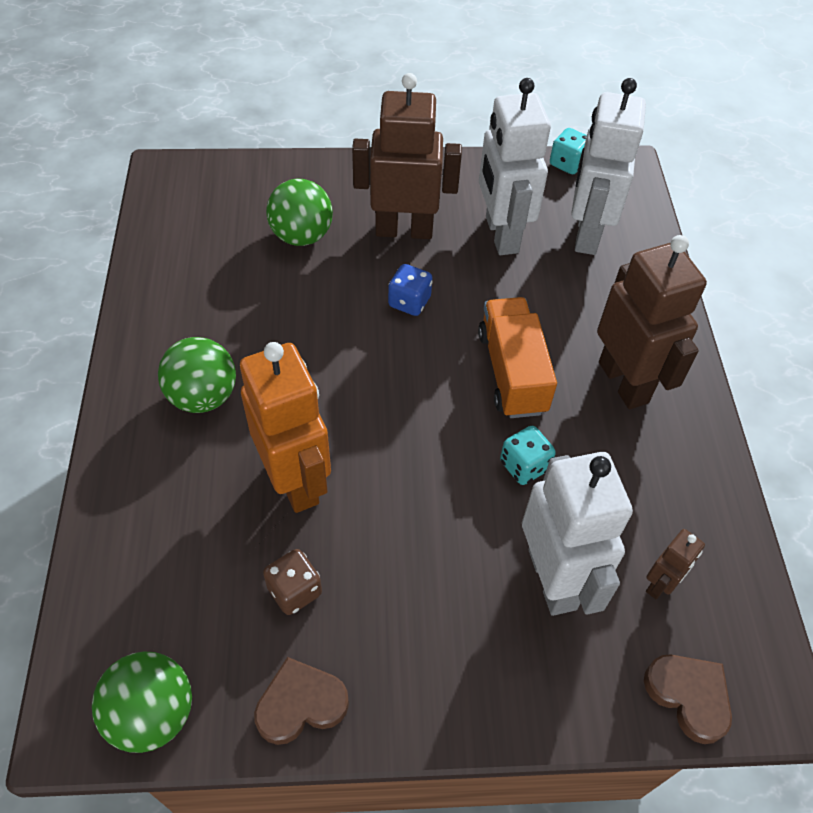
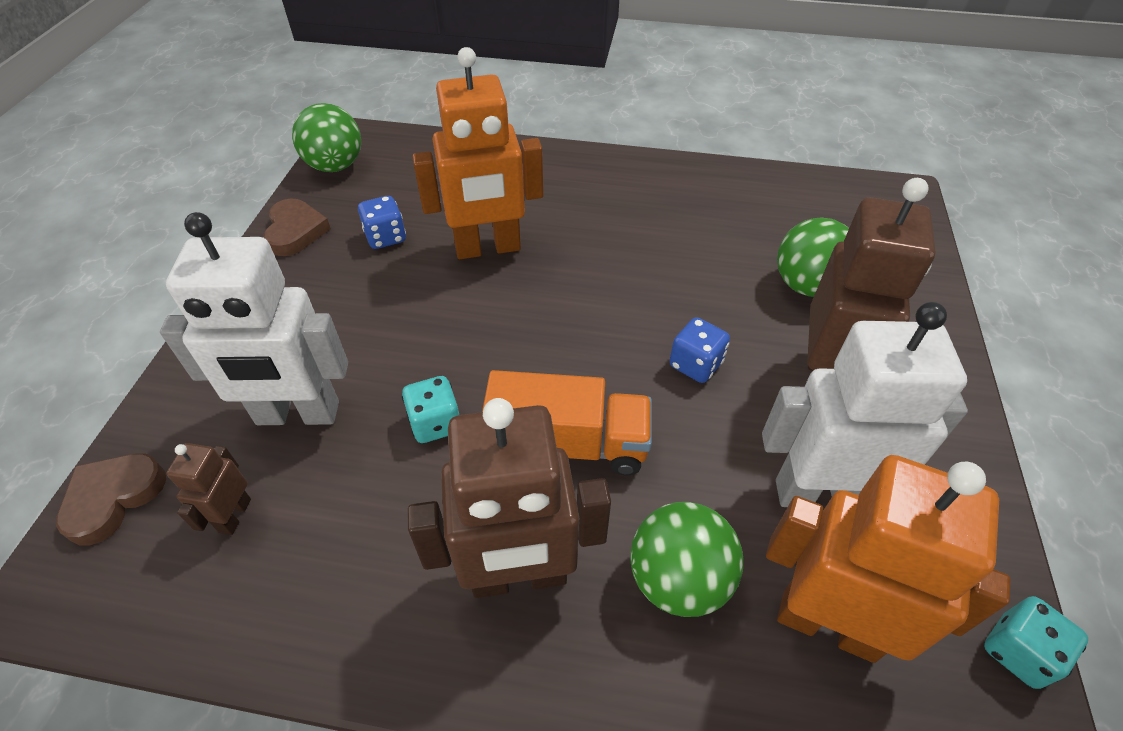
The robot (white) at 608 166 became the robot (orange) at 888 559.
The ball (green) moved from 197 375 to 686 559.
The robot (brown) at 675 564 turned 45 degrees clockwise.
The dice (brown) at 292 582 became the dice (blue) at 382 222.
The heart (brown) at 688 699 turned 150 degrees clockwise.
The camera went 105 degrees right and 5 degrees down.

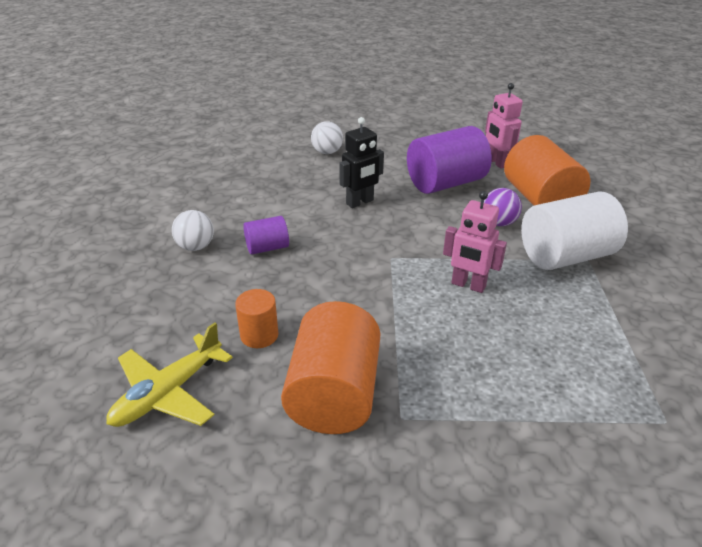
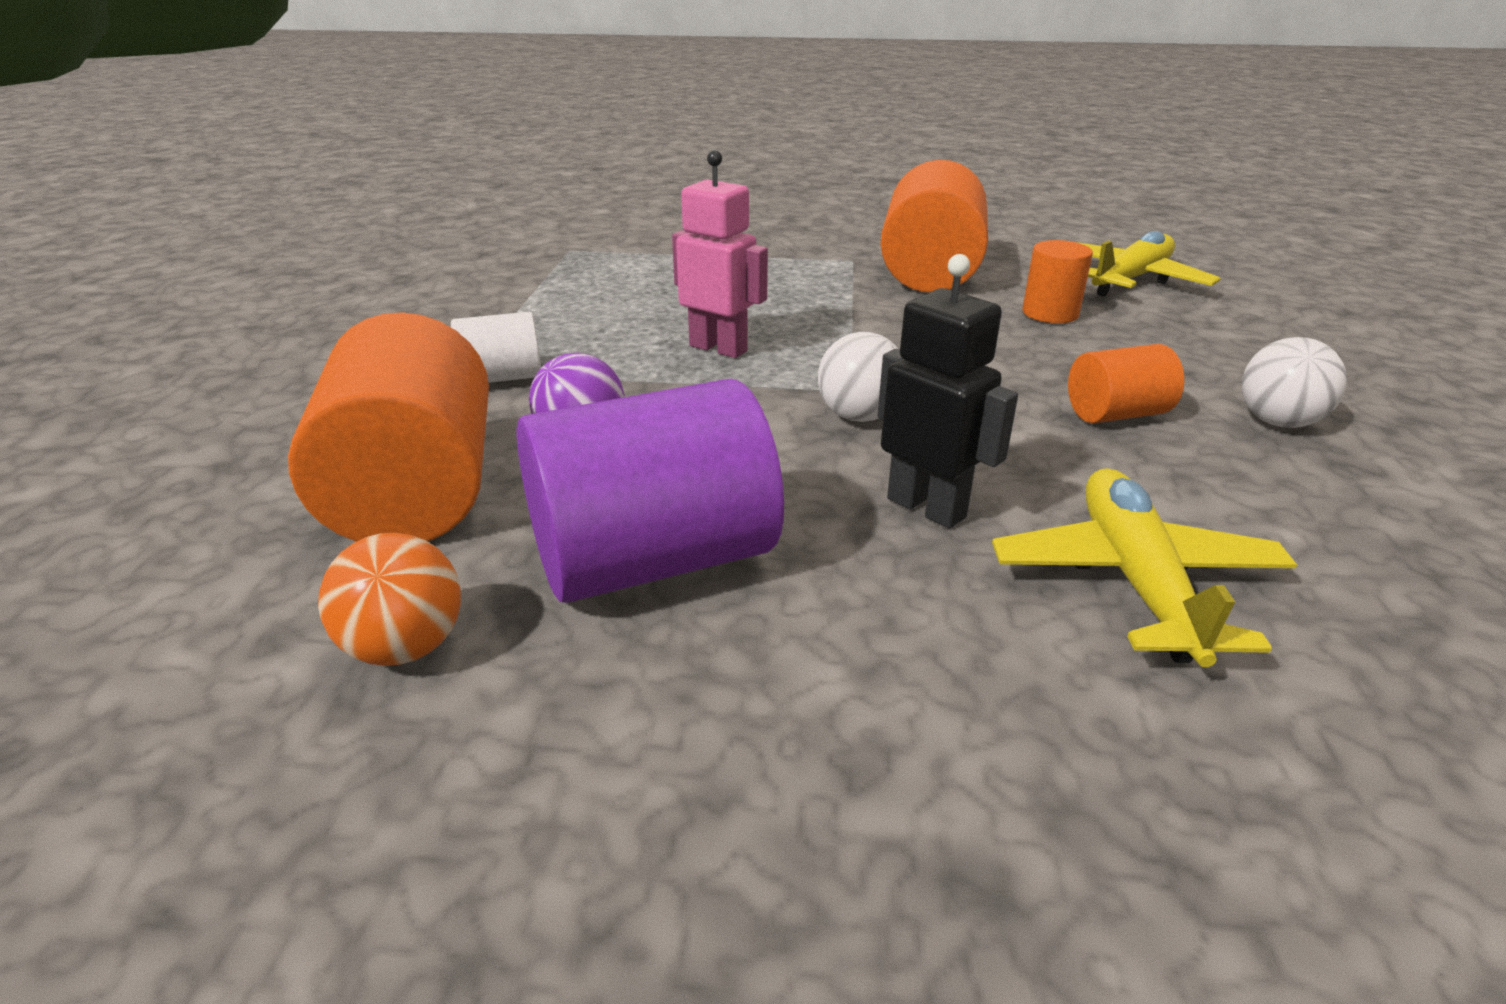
The robot (pink) at 504 126 was replaced by the ball (orange) at 389 599.
The robot (black) at 361 162 turned 75 degrees clockwise.
The ball (white) moved from 327 137 to 858 377.
The cylinder (white) at 574 230 changed to 0.51 times the size.
The cylinder (purple) at 266 235 became the cylinder (orange) at 1126 383.
The plane (yellow) at 1144 567 appeared.
The camera went 175 degrees left and 5 degrees down.

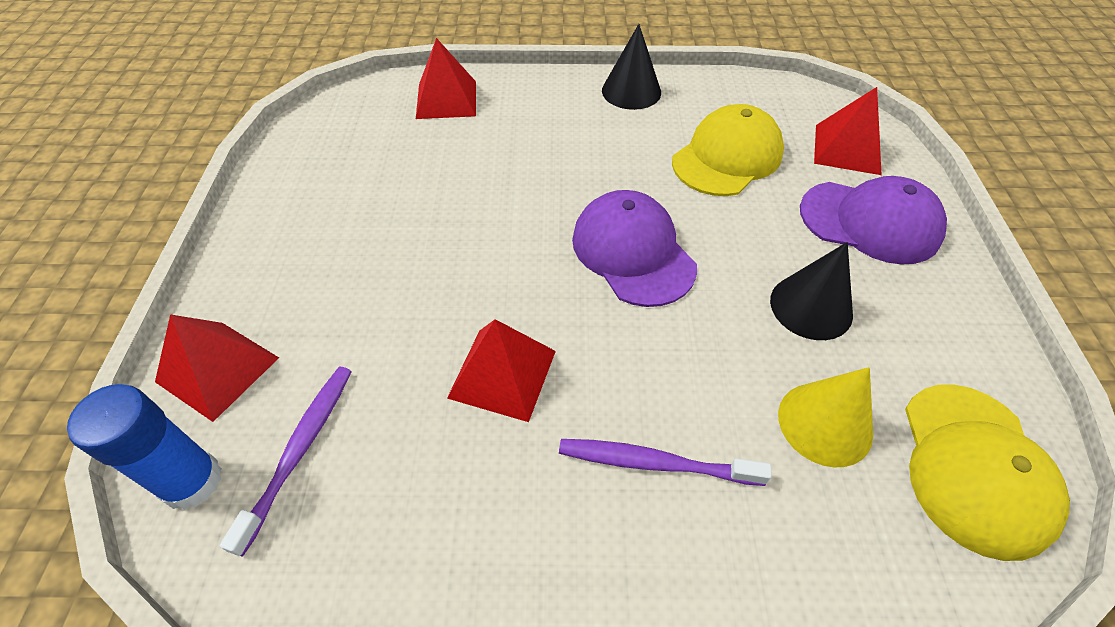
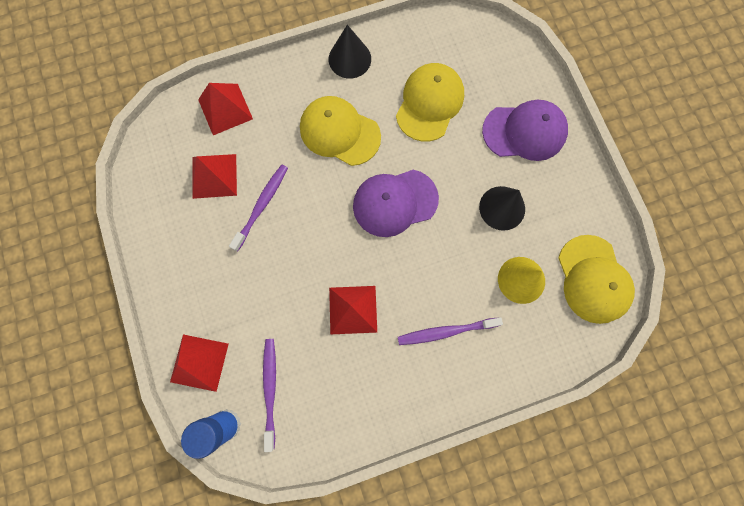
The pyramid (red) moved from 848 131 to 214 176.
The cap (purple) at 634 248 turned 60 degrees counterclockwise.
The cap (yellow) at 340 131 appeared.
The toothbrush (purple) at 258 208 appeared.
The camera went 20 degrees left and 25 degrees up.

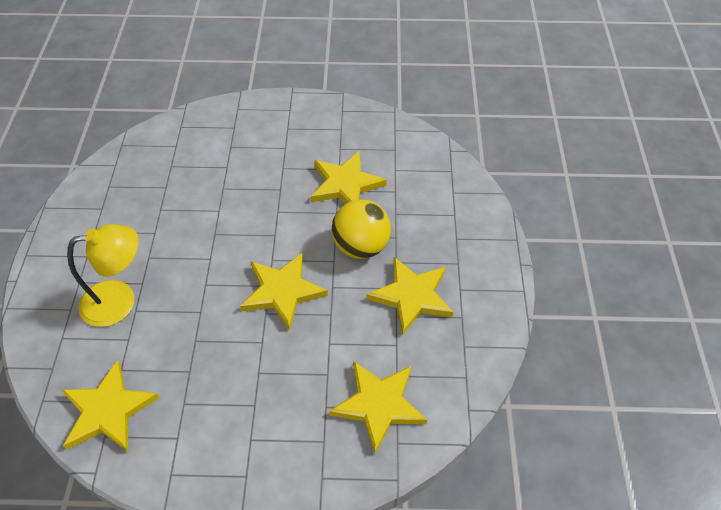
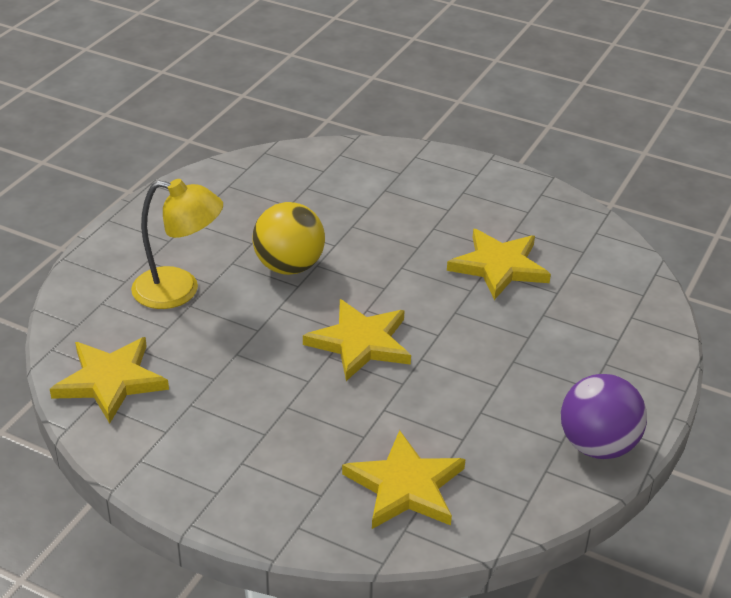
The ball (yellow) moved from 361 229 to 288 238.
The star (yellow) at 410 296 disappeared.
The ball (purple) at 604 416 appeared.
The camera went 25 degrees right and 15 degrees down.

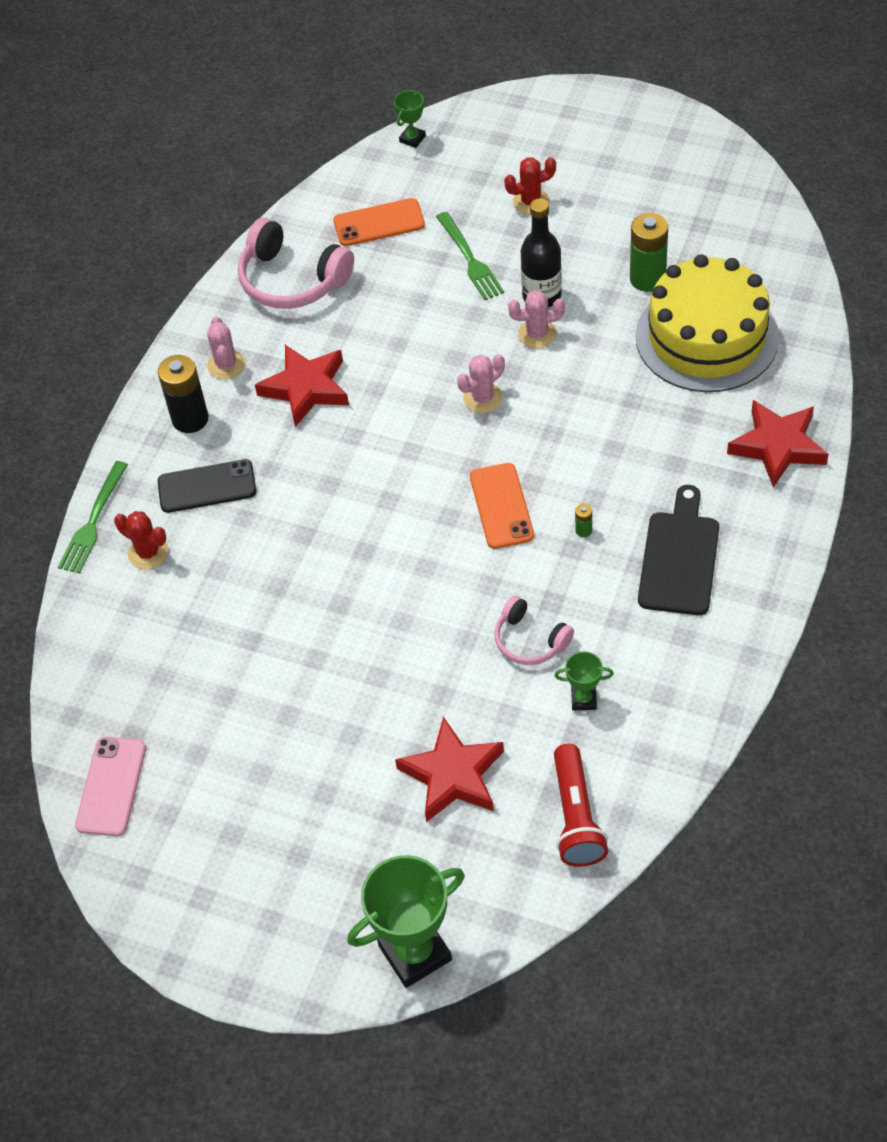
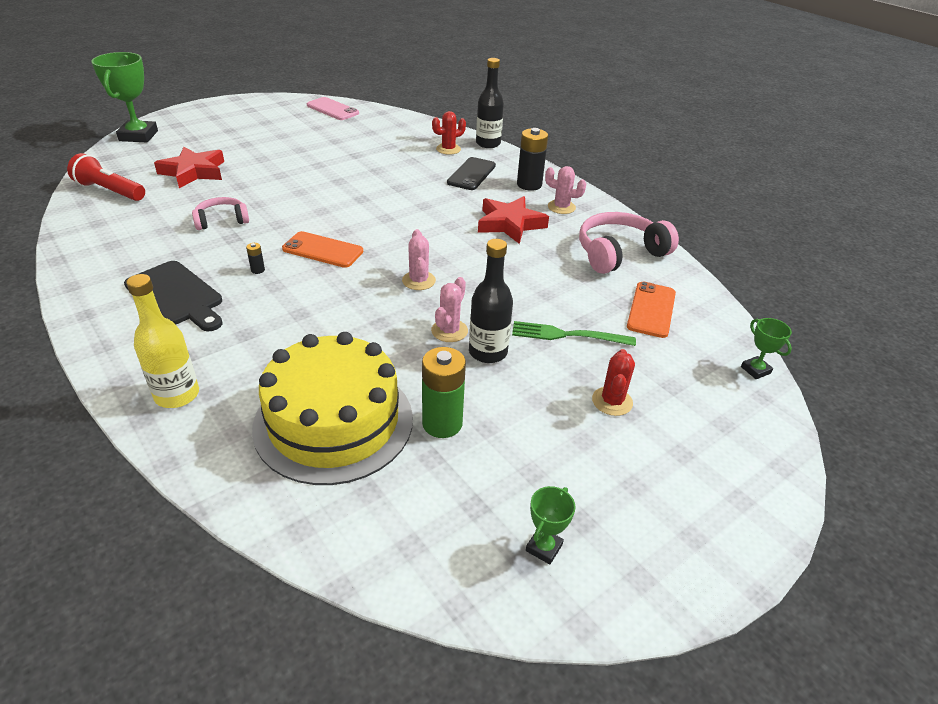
The star (red) at 777 444 was replaced by the bottle (yellow) at 162 341.
The fork (green) at 93 517 was replaced by the bottle (black) at 490 103.
The battery (green) at 583 520 became the battery (black) at 255 258.
The trophy (green) moved from 584 680 to 551 525.
The camera went 115 degrees right and 15 degrees down.

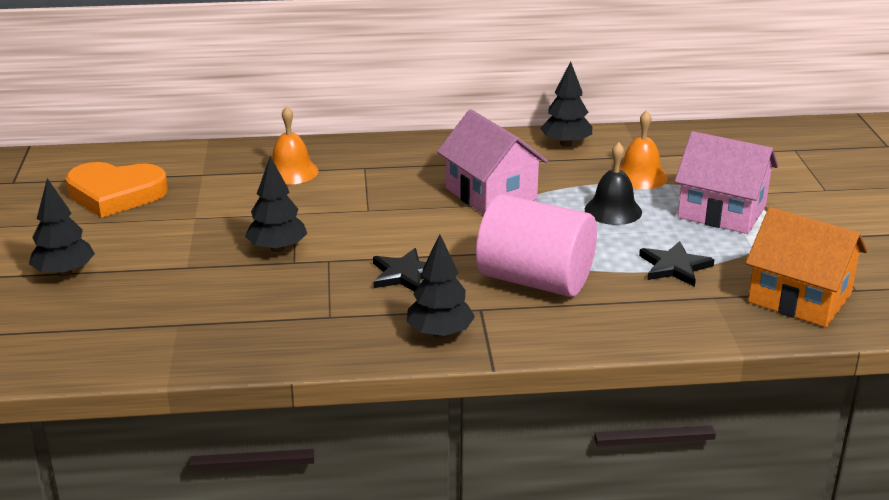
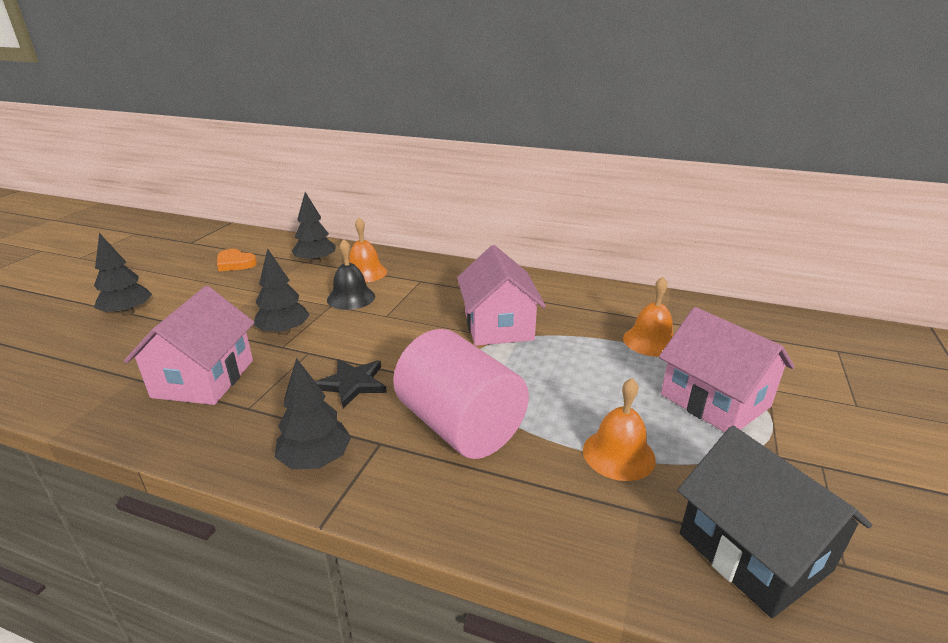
The tree (black) moved from 566 104 to 314 228.
The bell (black) moved from 613 183 to 351 274.
The heart (orange) at 117 190 changed to 0.56 times the size.
The house (orange) at 807 267 became the house (black) at 774 522.
The star (black) at 677 264 was replaced by the bell (orange) at 619 429.
The house (pink) at 189 345 appeared.
The camera went 25 degrees right and 0 degrees up.

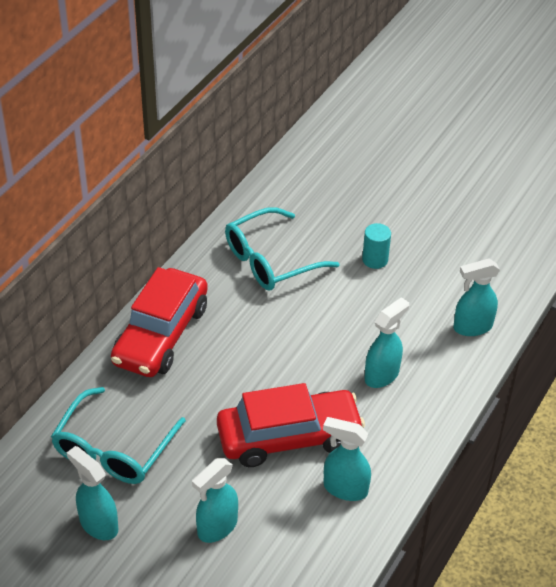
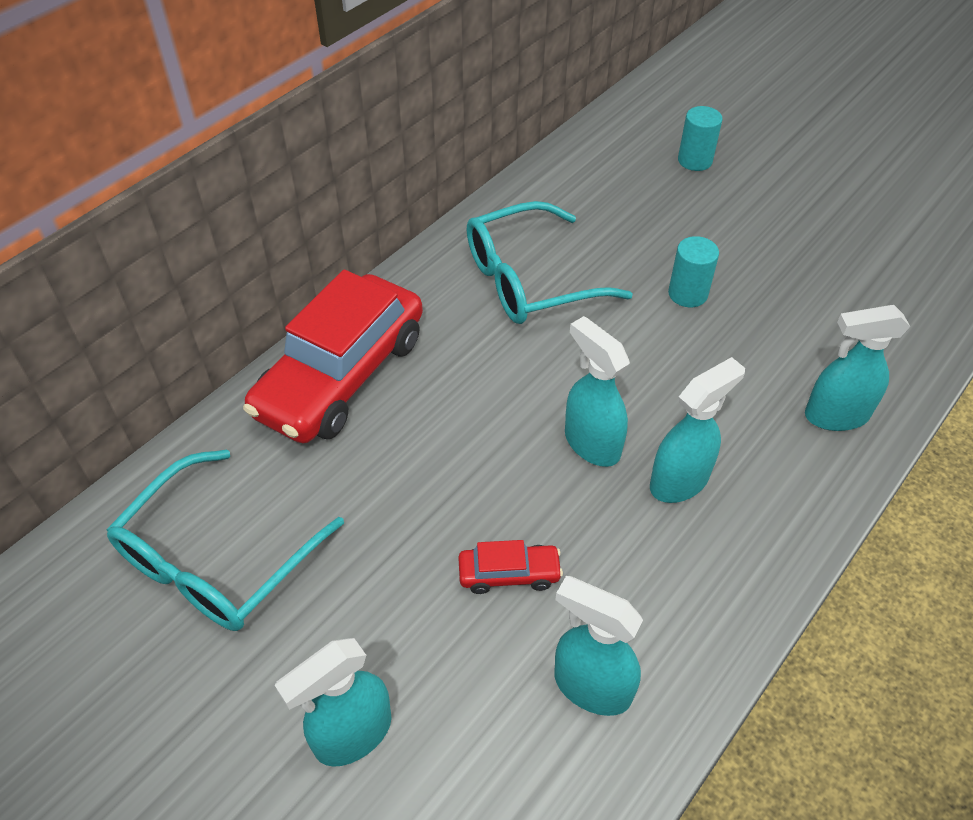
The car (red) at 291 425 changed to 0.42 times the size.
The spray bottle (turquoise) moved from 92 493 to 597 391.
The cylinder (turquoise) at 700 138 appeared.
The camera went 10 degrees right and 5 degrees up.

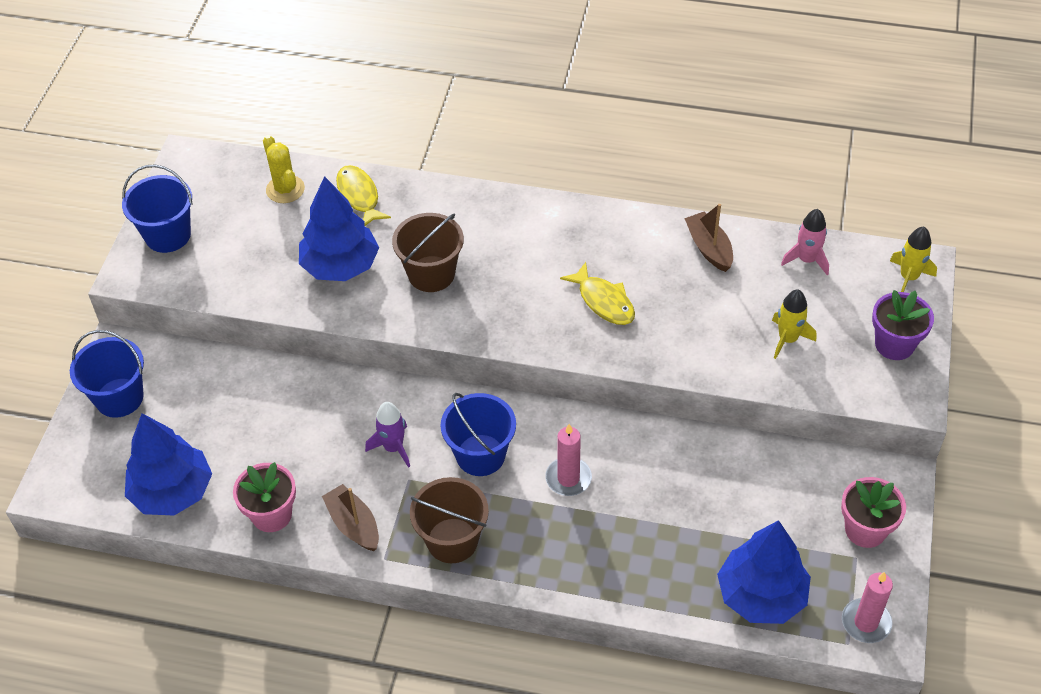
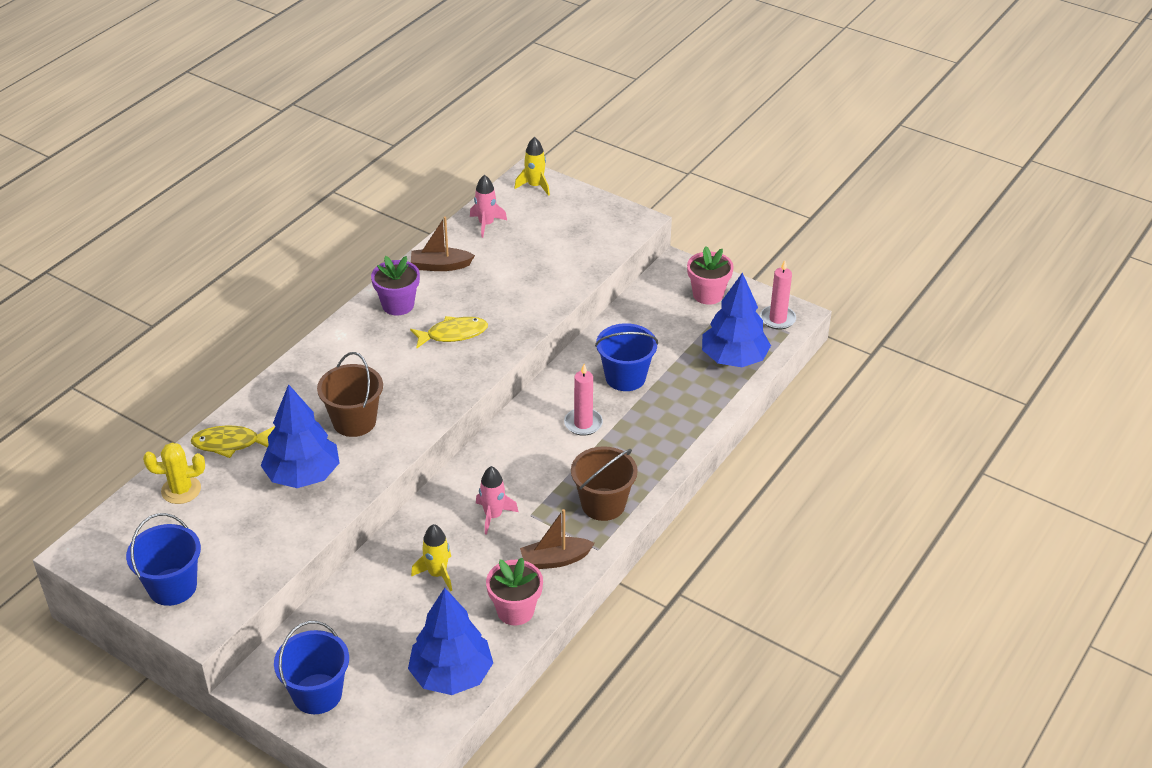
The rocket (yellow) moved from 794 324 to 431 558.
The flower pot (purple) moved from 903 325 to 395 286.
The bucket (blue) moved from 478 434 to 626 357.
The rocket (purple) at 387 435 became the rocket (pink) at 497 500.
The camera went 70 degrees left and 10 degrees down.

